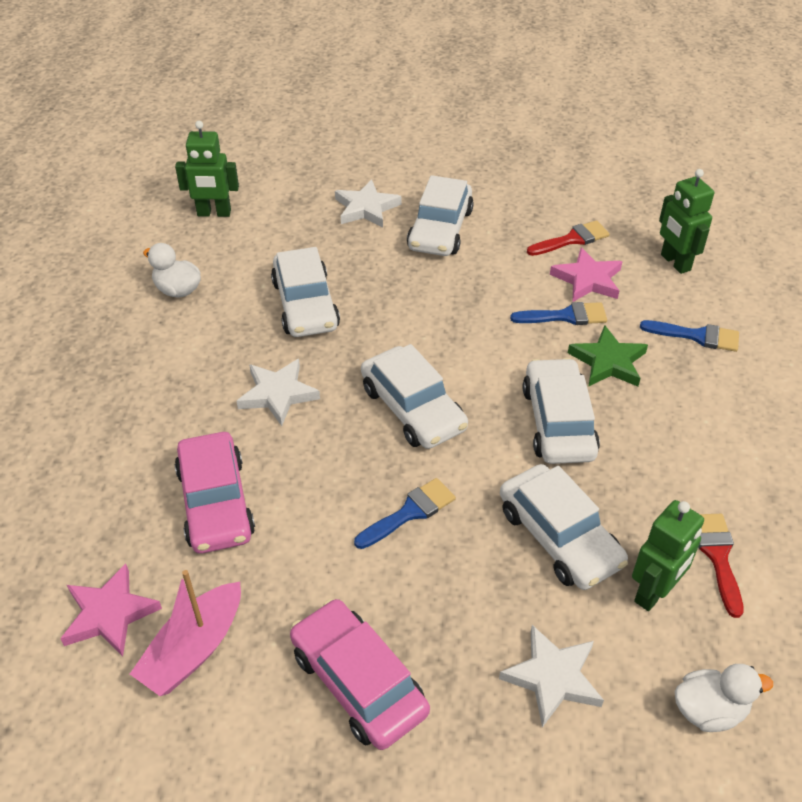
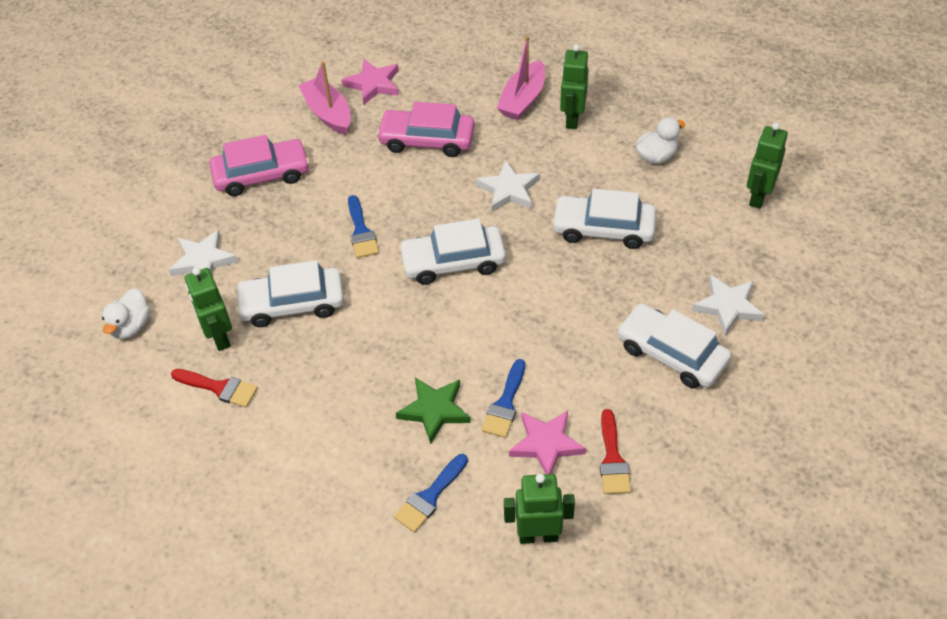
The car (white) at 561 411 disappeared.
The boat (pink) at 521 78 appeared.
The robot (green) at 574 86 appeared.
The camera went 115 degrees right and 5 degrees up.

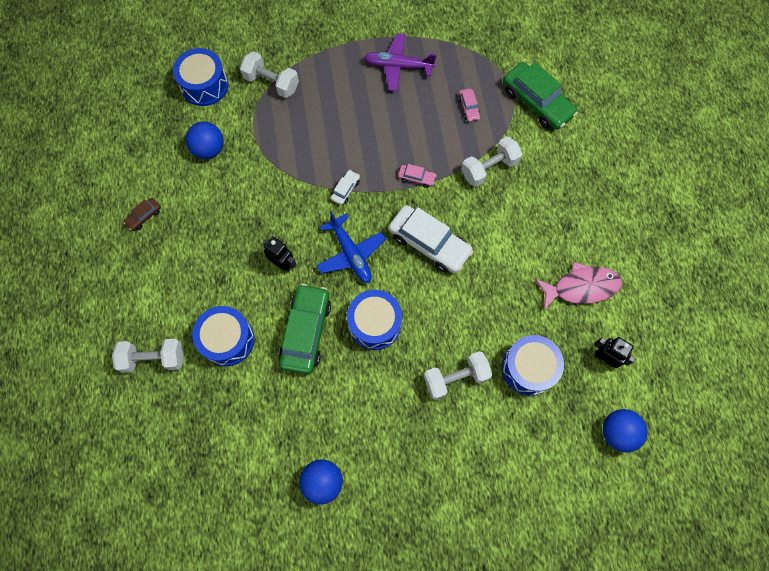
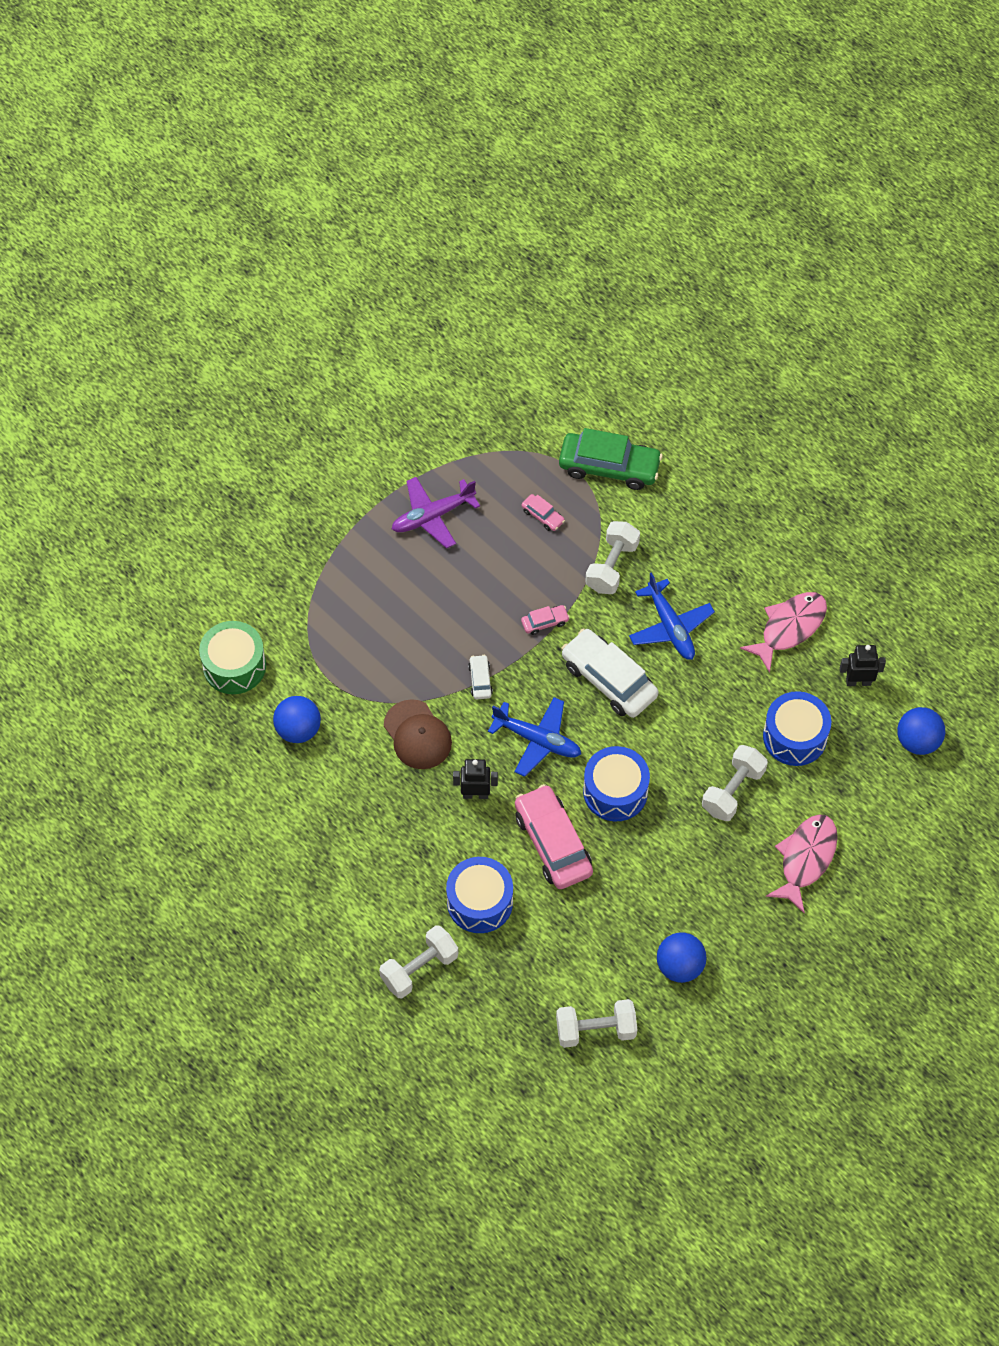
The drum (blue) at 200 77 became the drum (green) at 232 657.
The dumbbell (white) moved from 269 74 to 596 1023.
The car (brown) at 142 214 disappeared.
The car (white) at 431 239 turned 135 degrees counterclockwise.
The car (green) at 305 329 became the car (pink) at 554 836.
The plane (blue) at 672 616 appeared.
The cap (brown) at 418 734 appeared.
The fish (pink) at 802 863 appeared.
The camera went 35 degrees left and 10 degrees down.

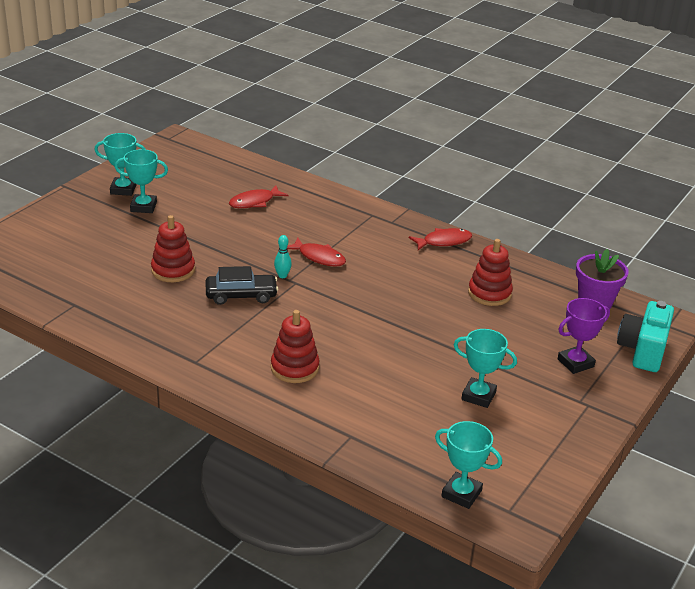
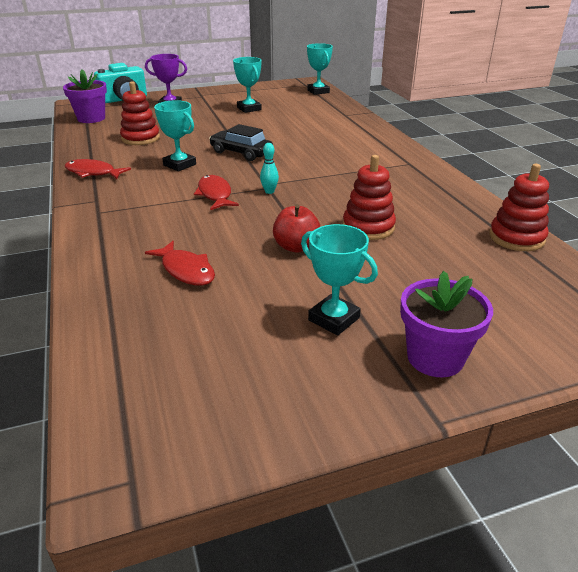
The trophy (turquoise) moved from 120 164 to 175 135.
The fish (red) at 258 196 turned 45 degrees clockwise.
The car (black) moved from 241 285 to 241 142.
The stacking toy (red) moved from 295 346 to 519 207.
The apple (red) at 296 228 appeared.
The flower pot (purple) at 446 324 appeared.
The camera went 140 degrees left and 0 degrees up.

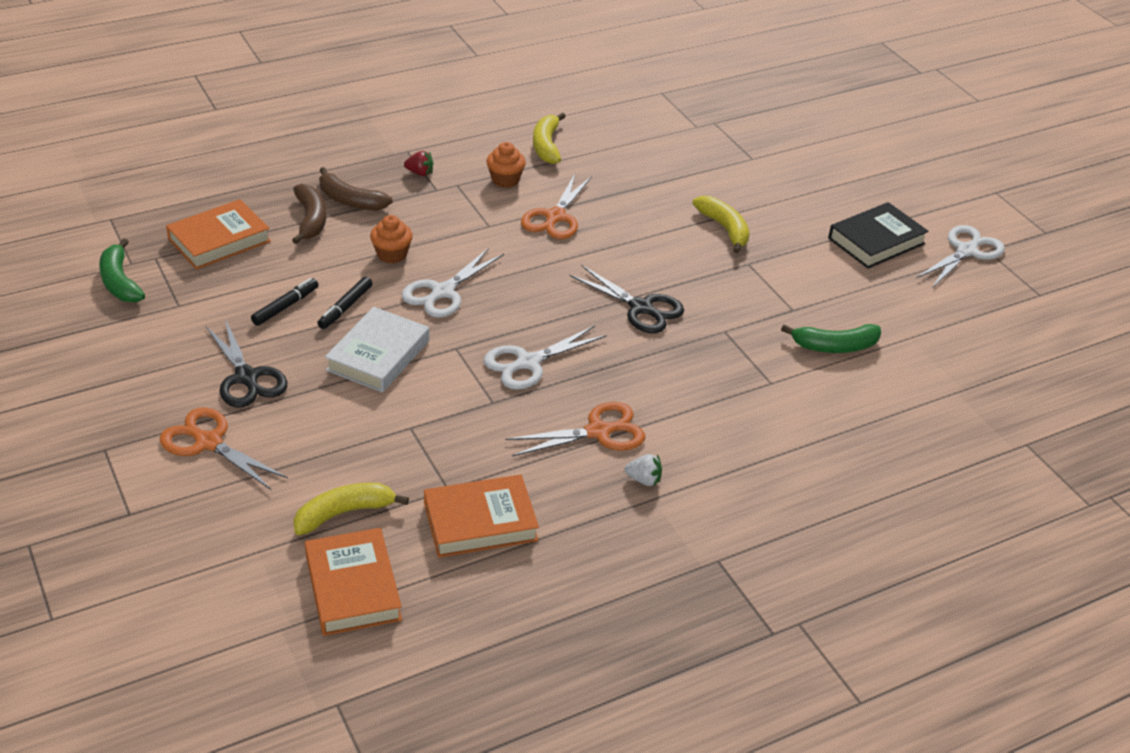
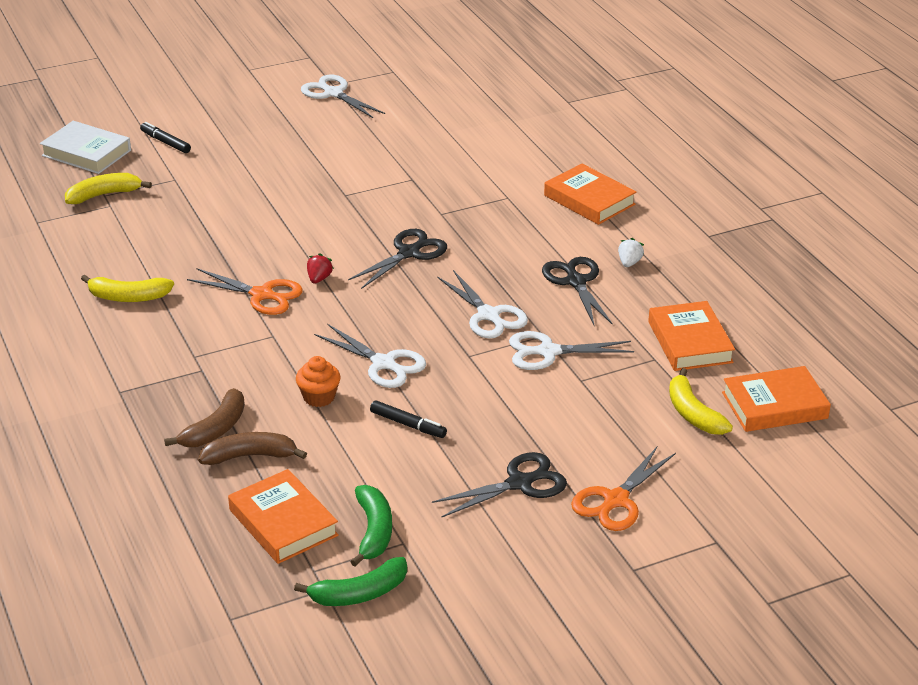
The cupcake (orange) at 506 165 disappeared.
The strawberry (red) moved from 418 163 to 320 268.
The banana (yellow) moved from 721 224 to 108 188.
The book (black) at 878 235 disappeared.
The marker (black) moved from 284 302 to 165 137.
The book (white) moved from 377 349 to 85 147.
The banana (green) moved from 831 338 to 371 525.
The scissors (orange) at 575 429 became the scissors (black) at 577 291.
The book (orange) at 590 194 appeared.
The scissors (white) at 571 350 appeared.
The camera went 85 degrees left and 5 degrees down.

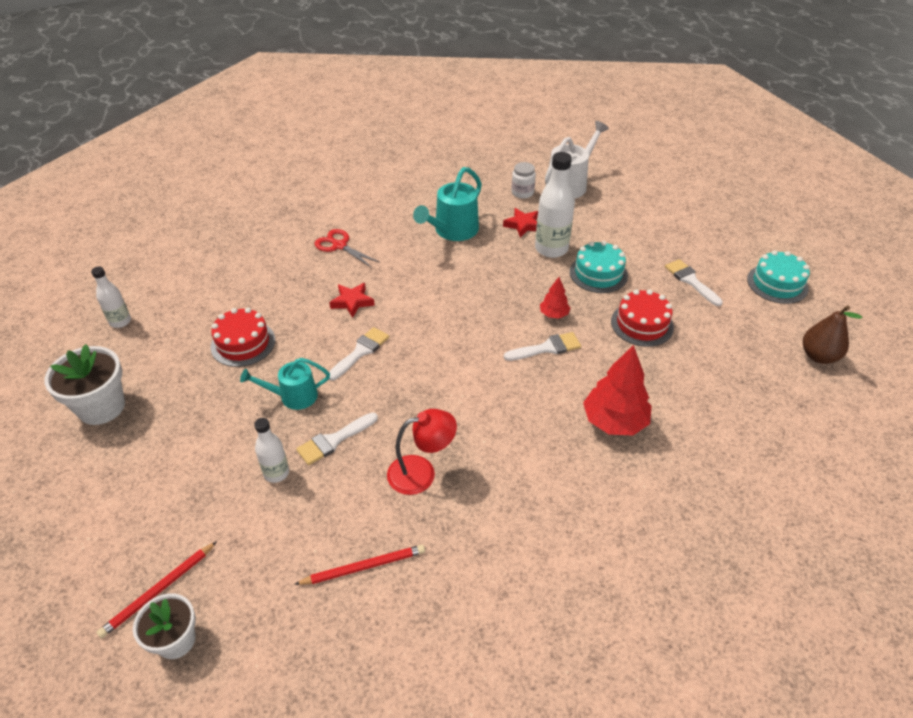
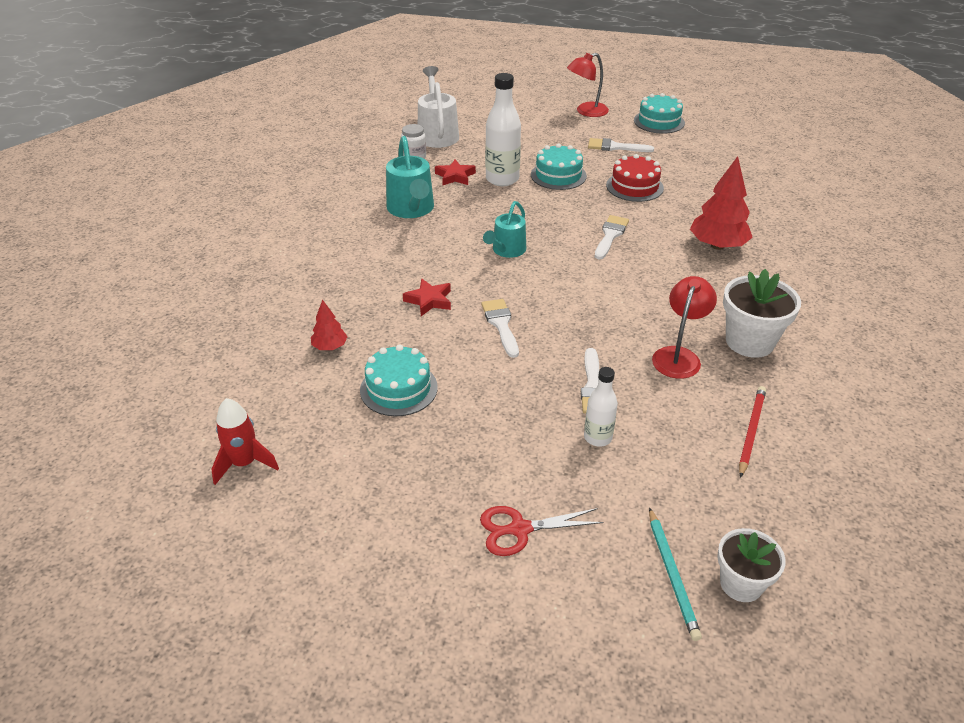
The scissors (red) moved from 347 248 to 541 531.
The bottle (white) at 111 297 was replaced by the rocket (red) at 245 441.
The tree (red) moved from 555 298 to 329 325.
The pear (brown) at 832 334 disappeared.
The cake (red) at 243 337 became the cake (turquoise) at 399 380.
The flower pot (white) moved from 84 384 to 762 313.
The watering can (turquoise) moved from 285 384 to 504 229.
The pencil (red) at 156 590 became the pencil (turquoise) at 675 574.
The lamp (red) at 588 85 appeared.
The camera went 50 degrees left and 5 degrees down.

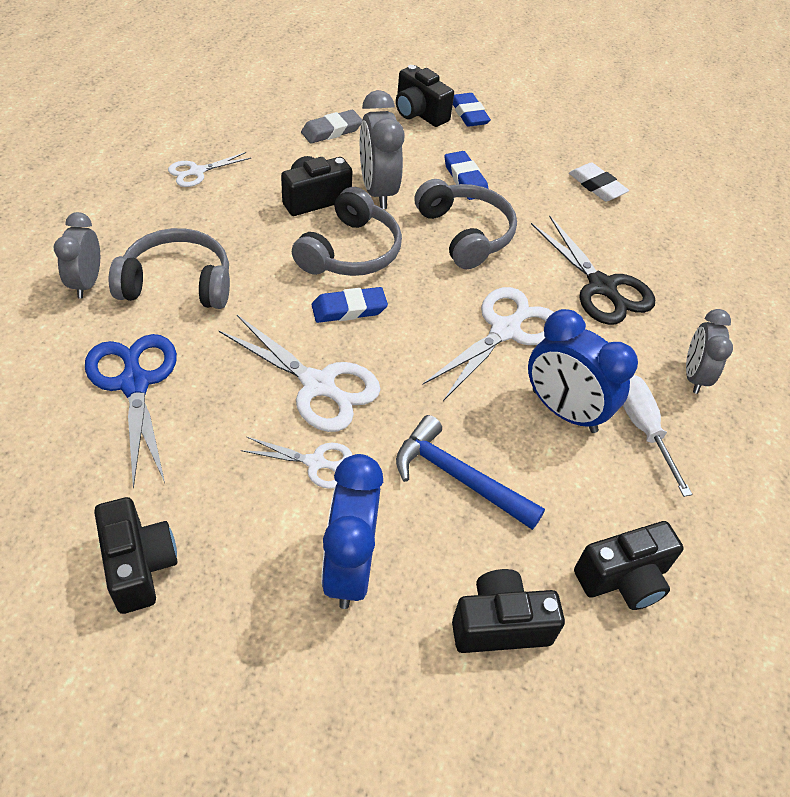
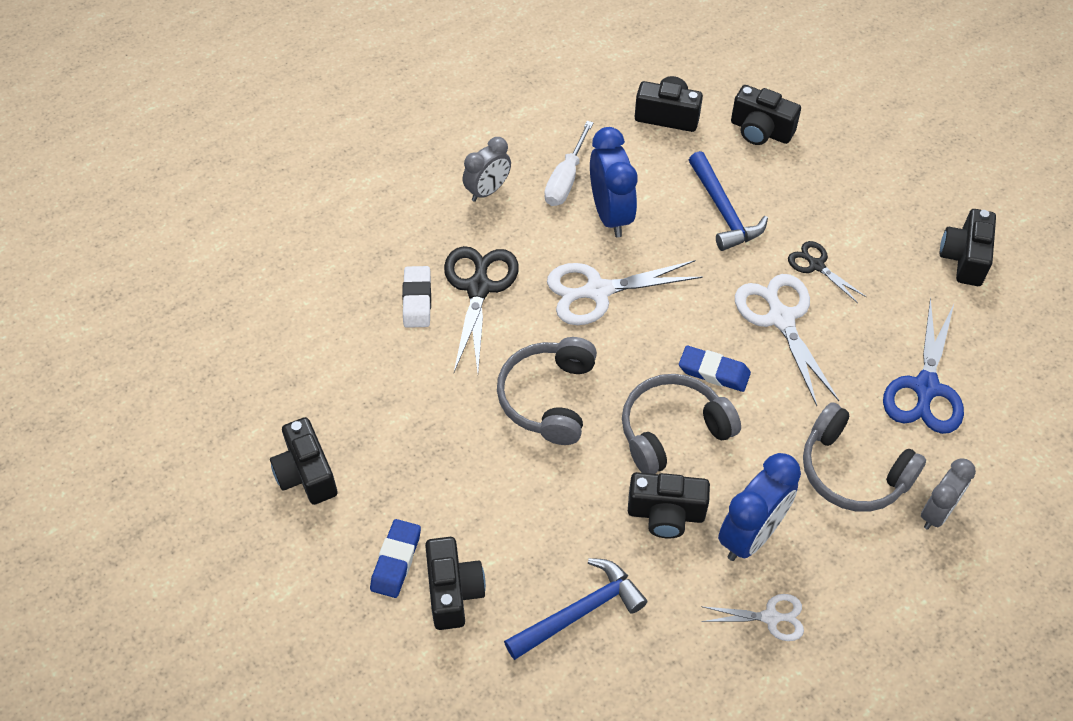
The clock (grey) at 382 149 disappeared.
The eraser (grey) at 331 127 was replaced by the hammer (blue) at 575 609.
The eraser (blue) at 466 175 disappeared.
The eraser (white) moved from 599 181 to 416 297.
The scissors (white) at 296 463 became the scissors (black) at 827 272.
The clock (blue) moved from 352 531 to 759 507.
The camera (black) at 304 461 appeared.
The camera went 140 degrees left and 5 degrees up.

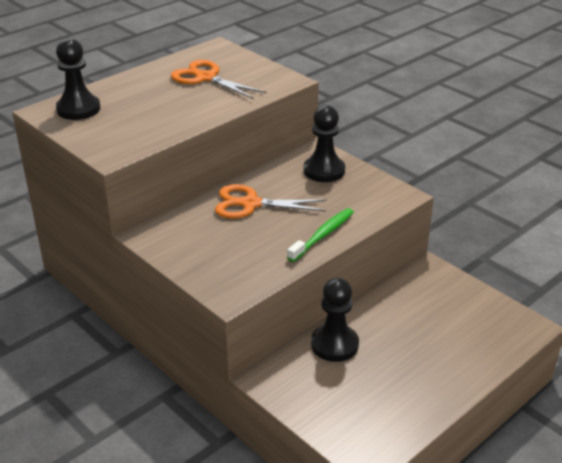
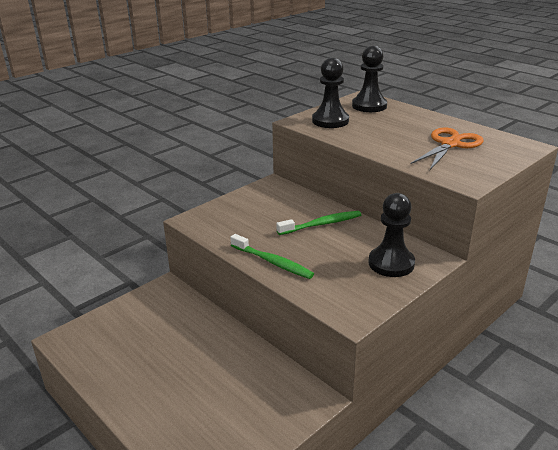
The scissors (orange) at 271 201 was replaced by the toothbrush (green) at 318 223.
The pawn (black) moved from 335 320 to 330 92.
The camera went 90 degrees right and 5 degrees down.

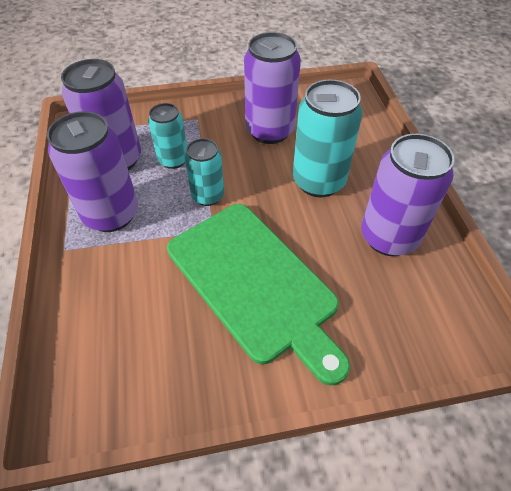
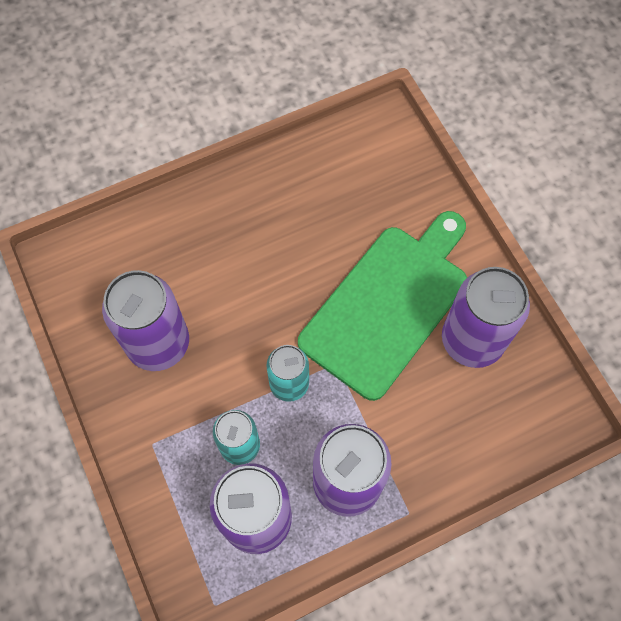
The can (turquoise) at 328 138 disappeared.
The can (purple) moved from 408 195 to 486 317.
The camera went 105 degrees left and 15 degrees up.

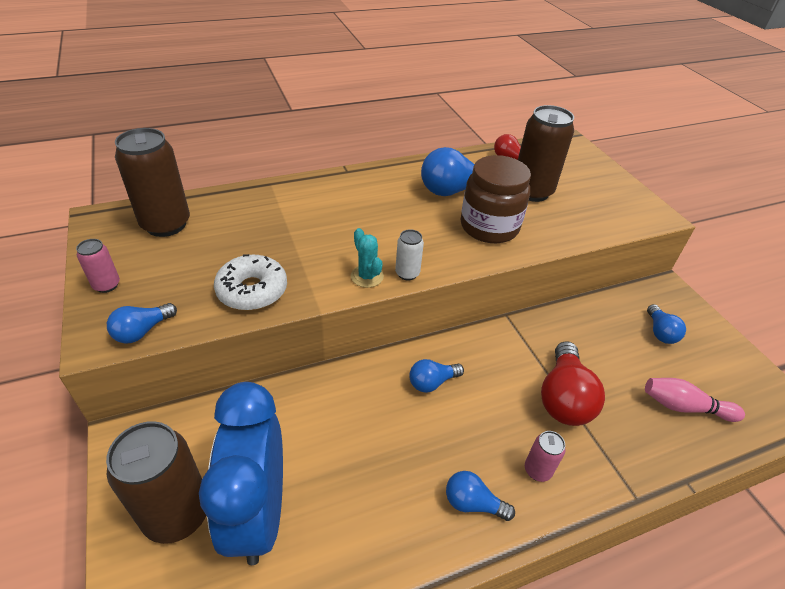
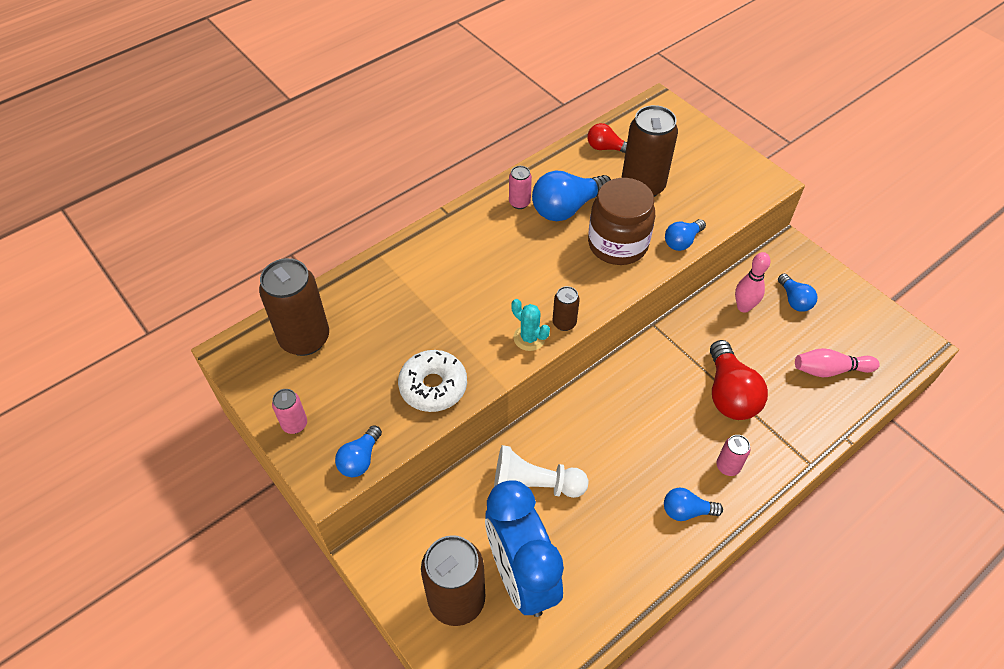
The can (white) at 409 255 became the can (brown) at 566 308.
The light bulb (blue) moved from 436 376 to 685 235.
The can (pink) at 520 187 appeared.
The bowling pin (pink) at 753 282 appeared.
The pawn (white) at 541 471 appeared.
The camera went 15 degrees left and 10 degrees up.

